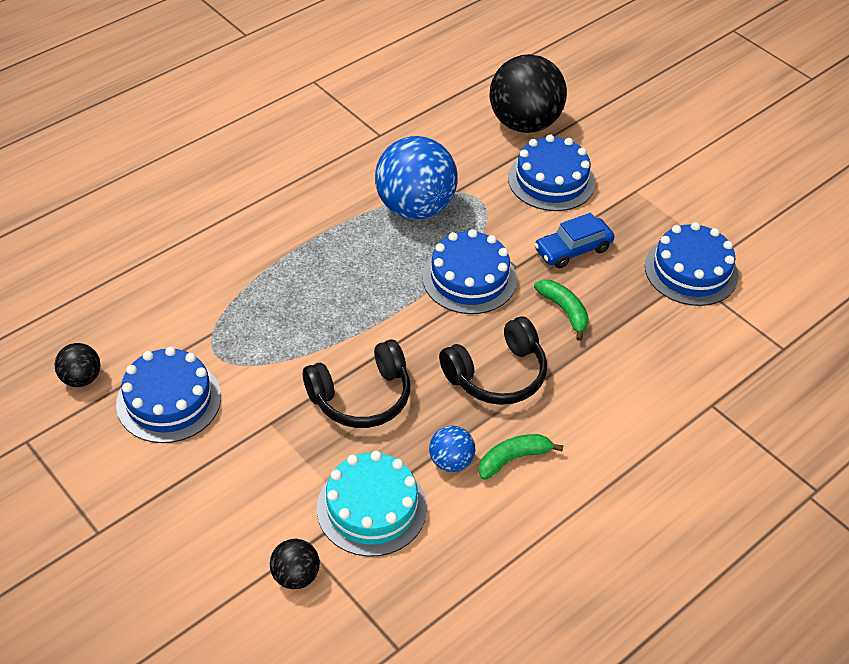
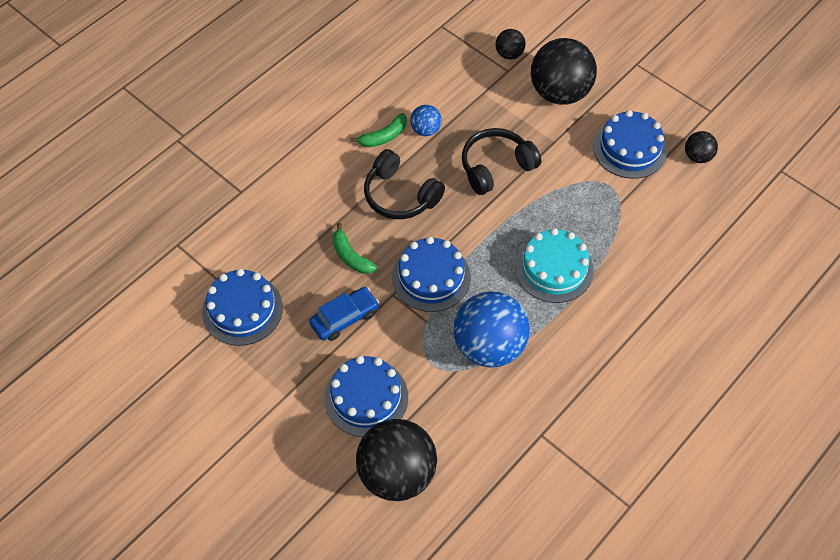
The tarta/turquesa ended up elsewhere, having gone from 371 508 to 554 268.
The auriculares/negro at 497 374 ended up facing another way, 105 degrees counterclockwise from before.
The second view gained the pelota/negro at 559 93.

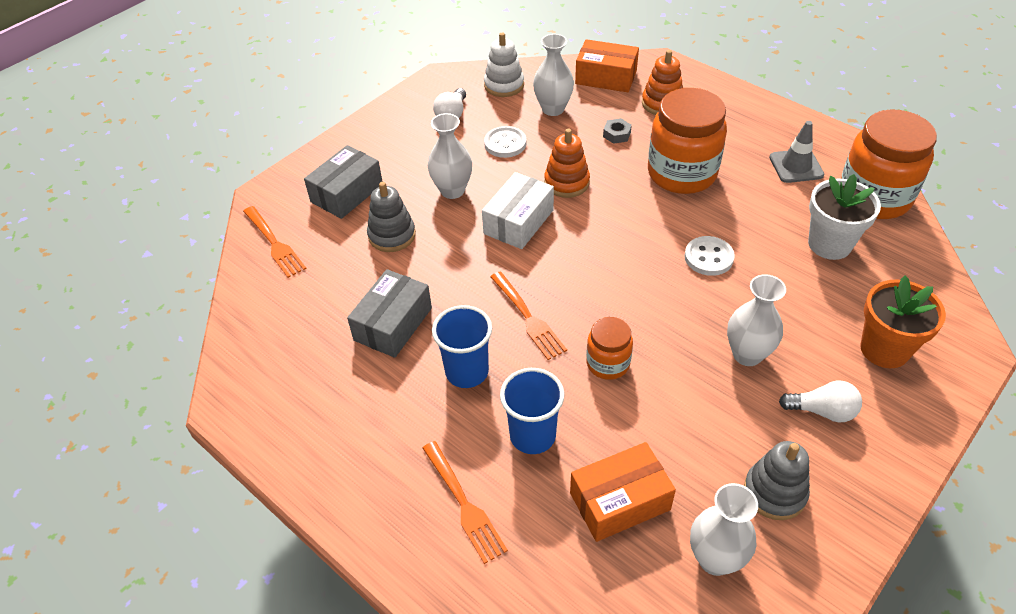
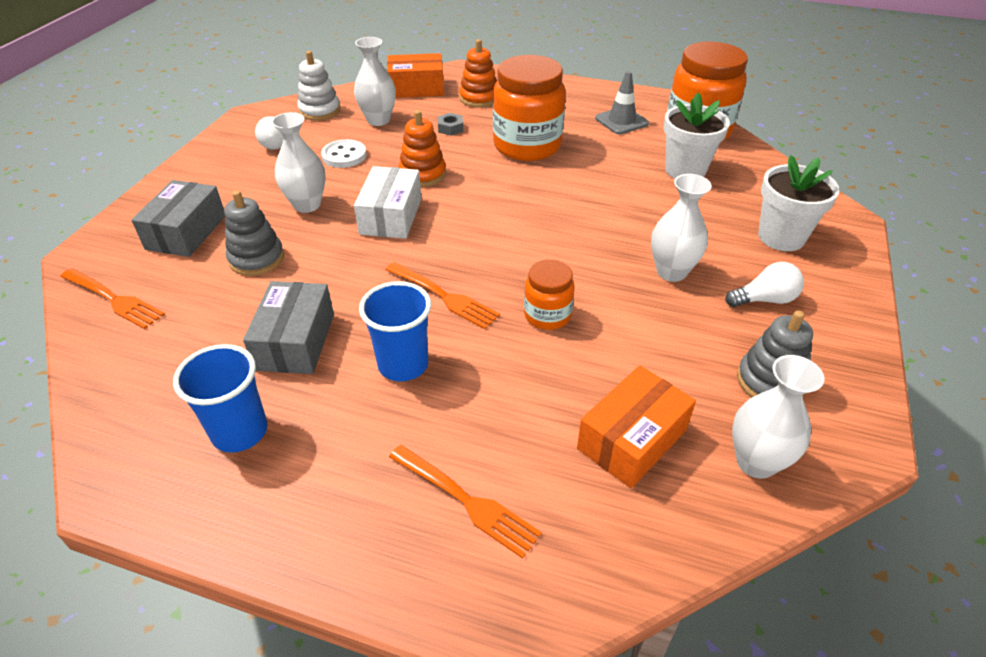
The vaso/azul ended up elsewhere, having gone from 532 436 to 240 432.
The second view lost the botón/blanco at 708 257.
What was the maceta/naranja at 884 349 turned into the maceta/blanco at 781 237.

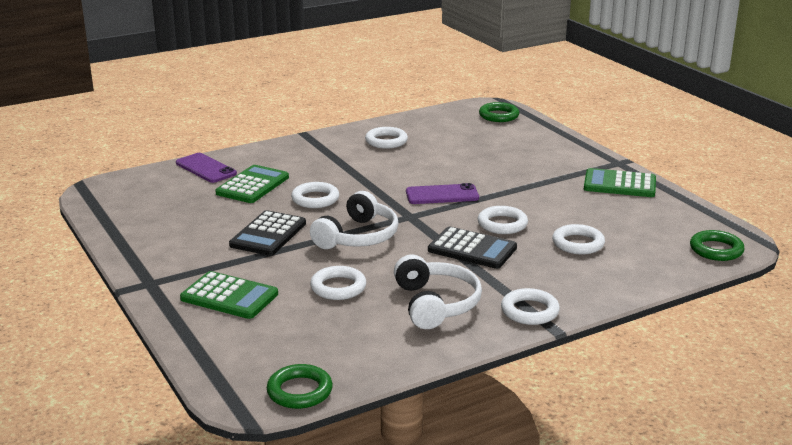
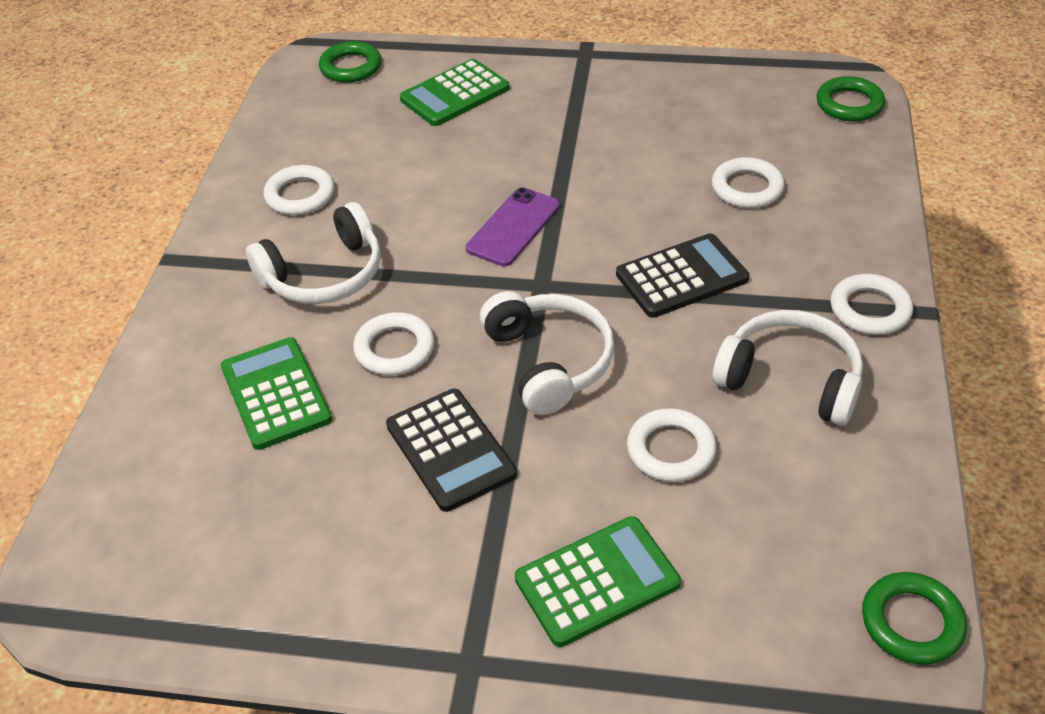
The second view lost the móvil/morado at 206 168.
The second view lost the anillo/blanco at 502 224.
The calculadora/verde ended up elsewhere, having gone from 619 184 to 454 94.
The second view gained the auriculares/blanco at 324 274.

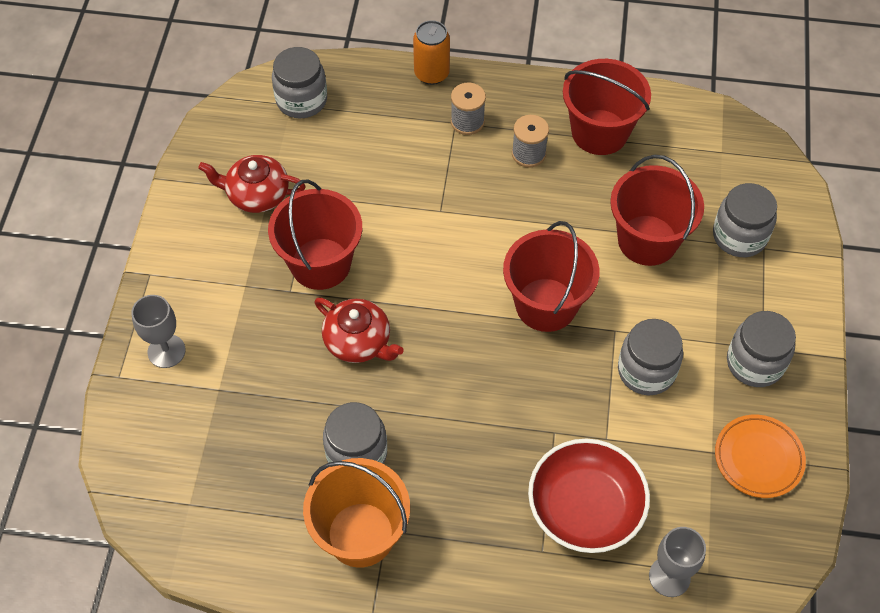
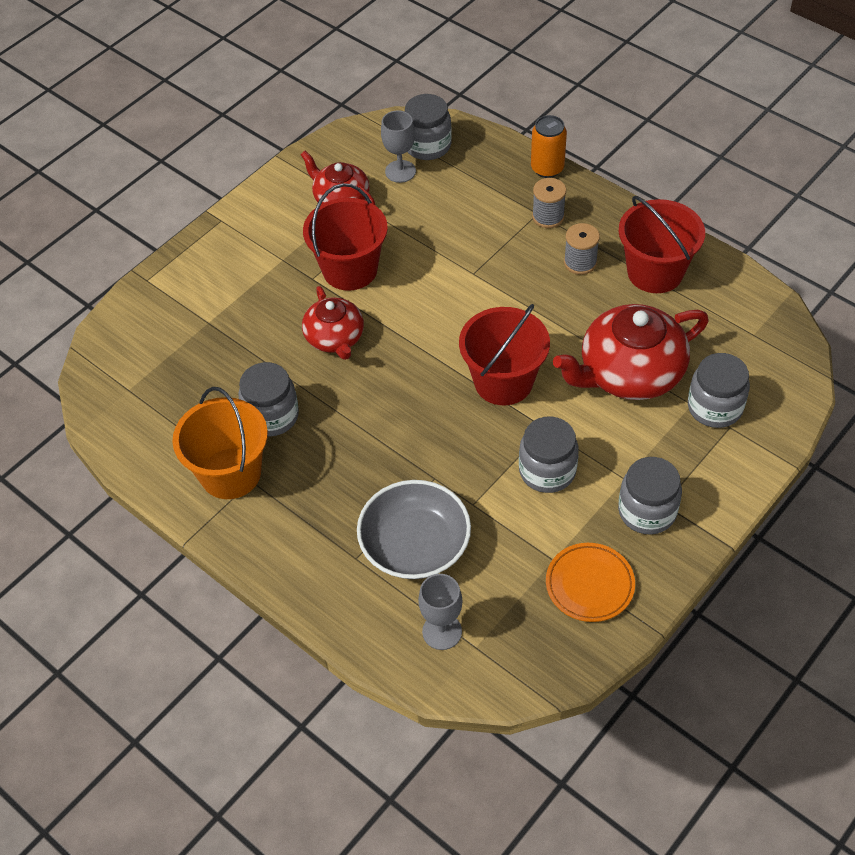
The copa/gris ended up elsewhere, having gone from 166 351 to 400 171.
What was the cuenco/rojo at 585 507 turned into the cuenco/gris at 415 545.
Where the balde/rojo stood at 647 240, the tetera/rojo came to stand at 629 373.

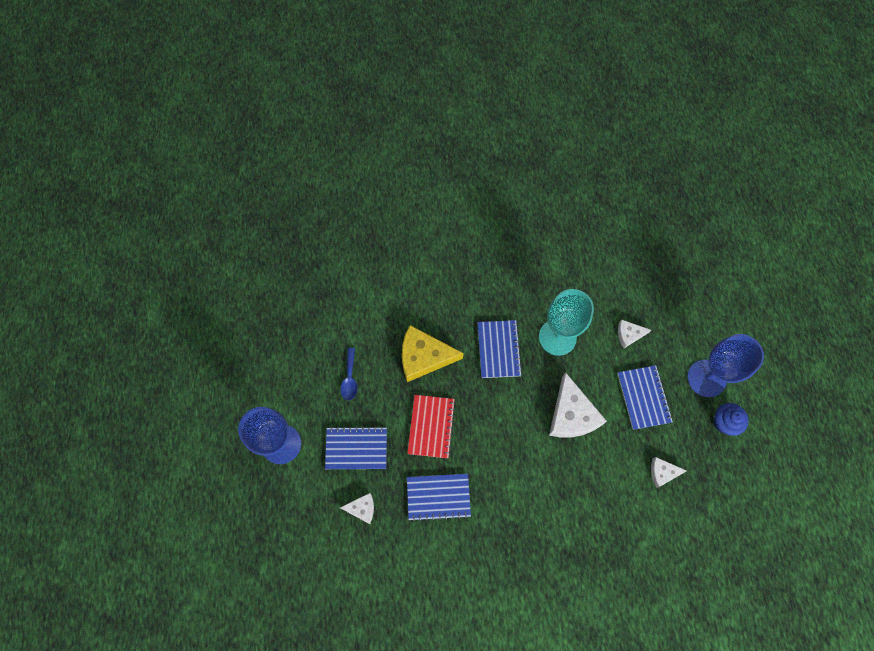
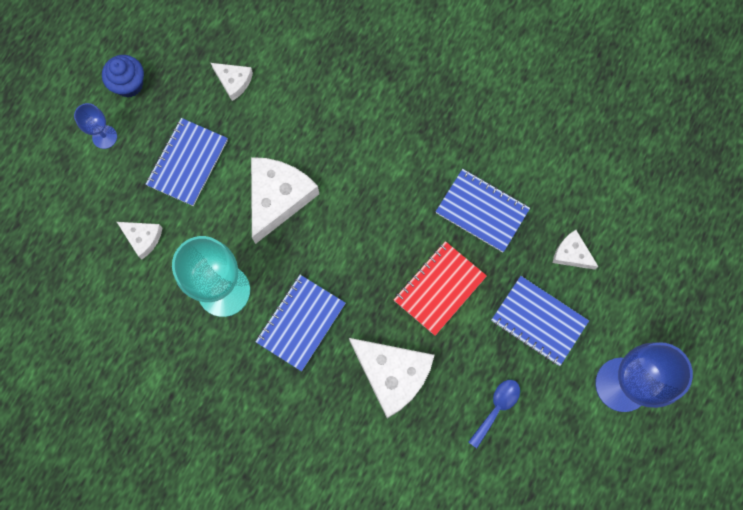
What was the queso/amarillo at 424 356 turned into the queso/blanco at 392 374.
The size of the copa/azul at 706 378 changed by a factor of 0.49.

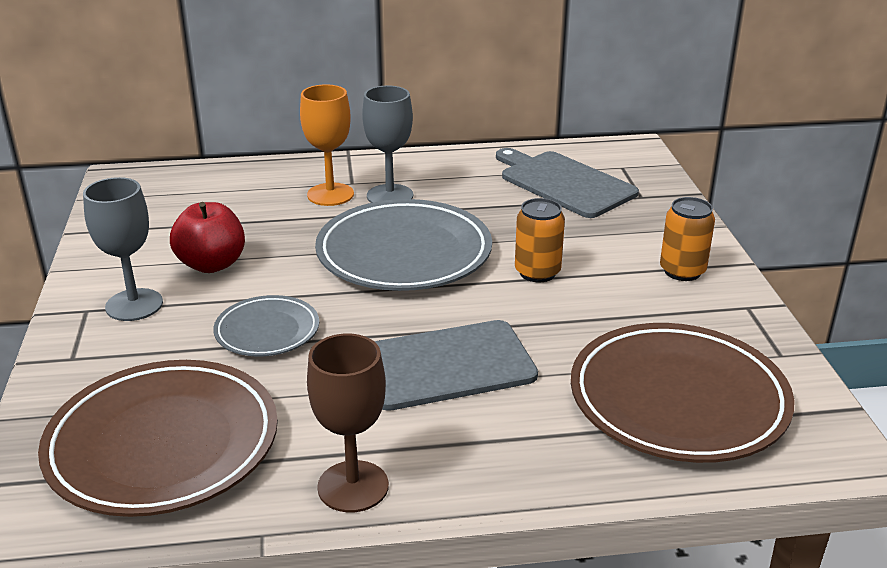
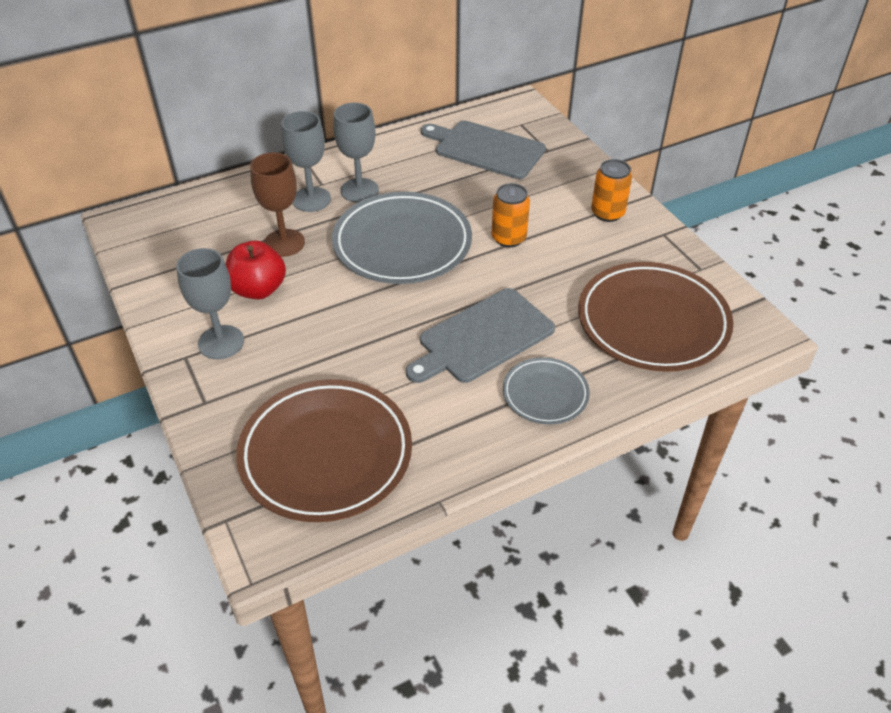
The plato/gris ended up elsewhere, having gone from 267 331 to 545 394.
What was the copa/naranja at 330 194 turned into the copa/gris at 311 199.
The copa/marrón ended up elsewhere, having gone from 353 486 to 284 243.

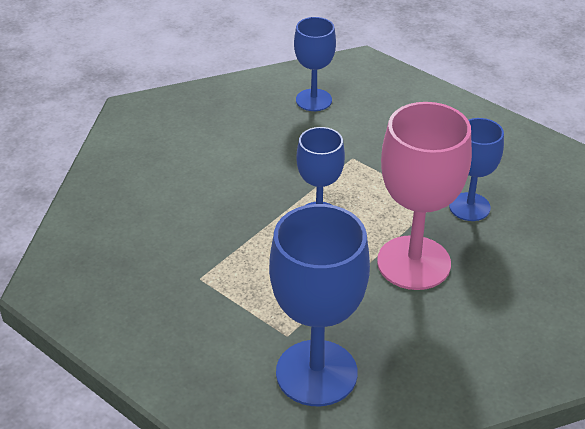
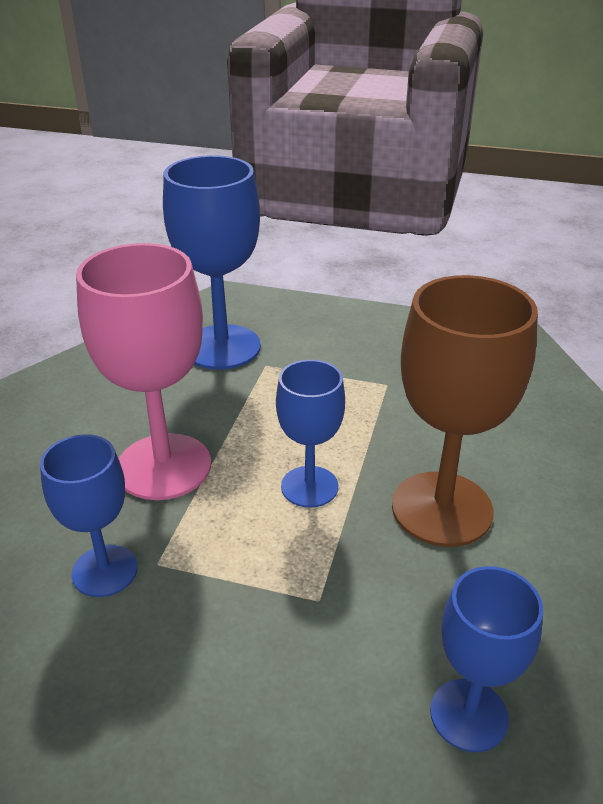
The second view gained the copa/marrón at 442 508.

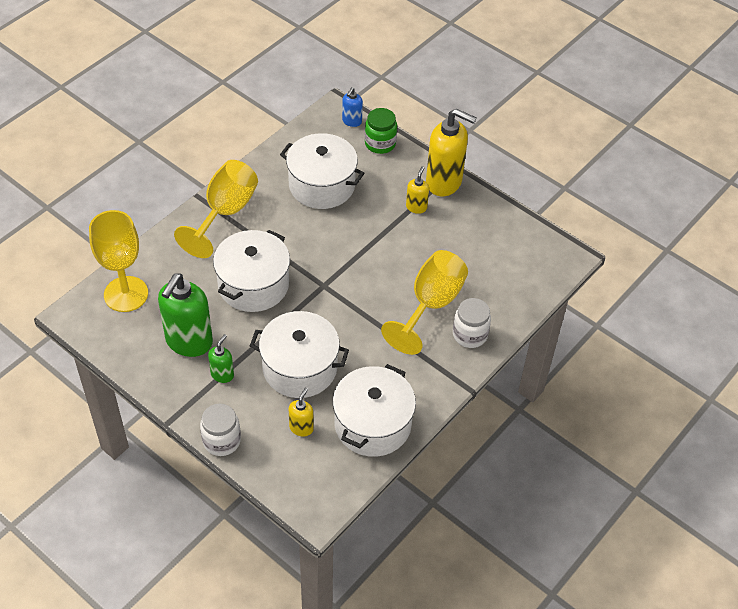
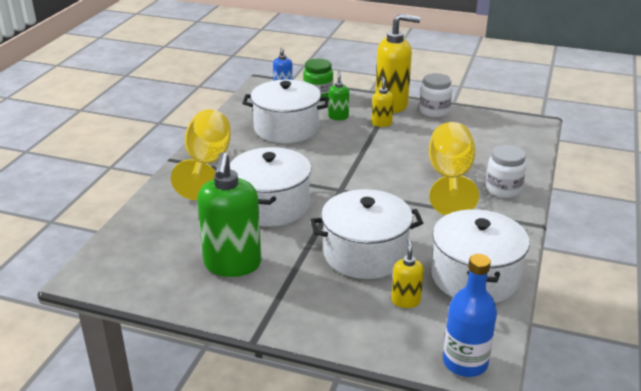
The second view lost the copa/amarillo at 126 294.
The tarro/blanco ended up elsewhere, having gone from 221 441 to 434 111.
The dispensador de jabón/verde ended up elsewhere, having gone from 222 374 to 338 117.
The second view gained the botella/azul at 465 362.

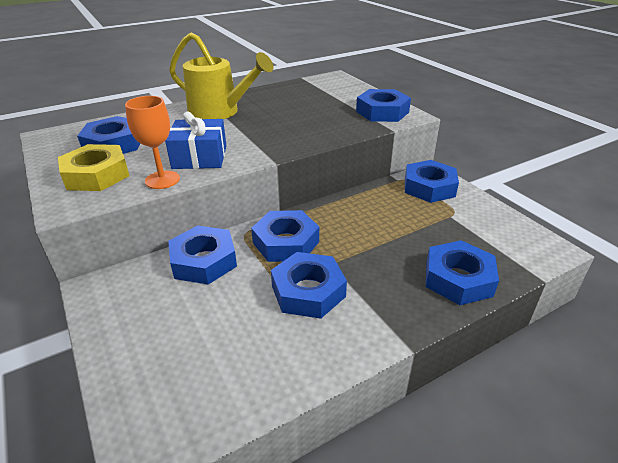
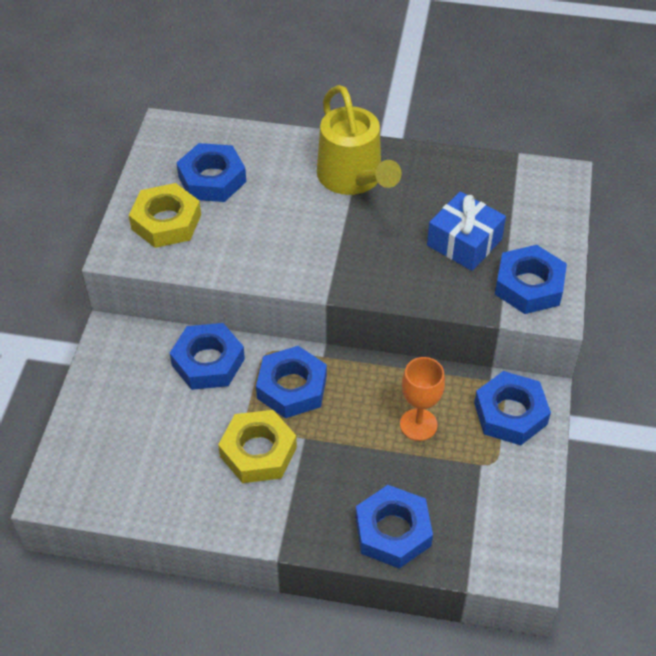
The copa/naranja ended up elsewhere, having gone from 162 180 to 418 424.
The regalo/azul ended up elsewhere, having gone from 200 157 to 464 242.
What was the tuerca/azul at 308 291 turned into the tuerca/amarillo at 258 452.

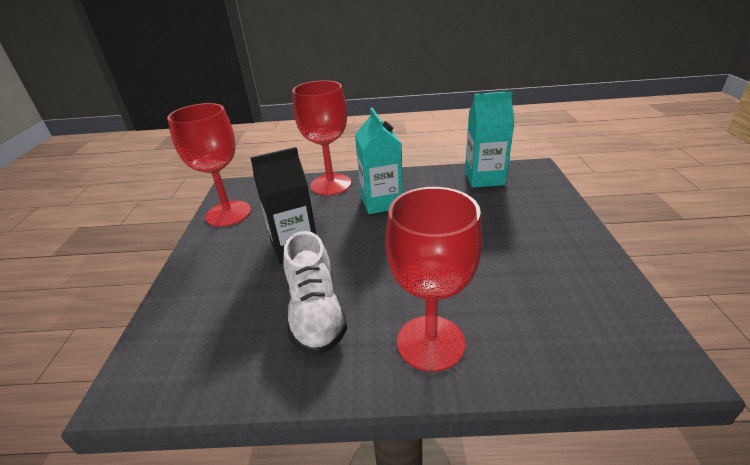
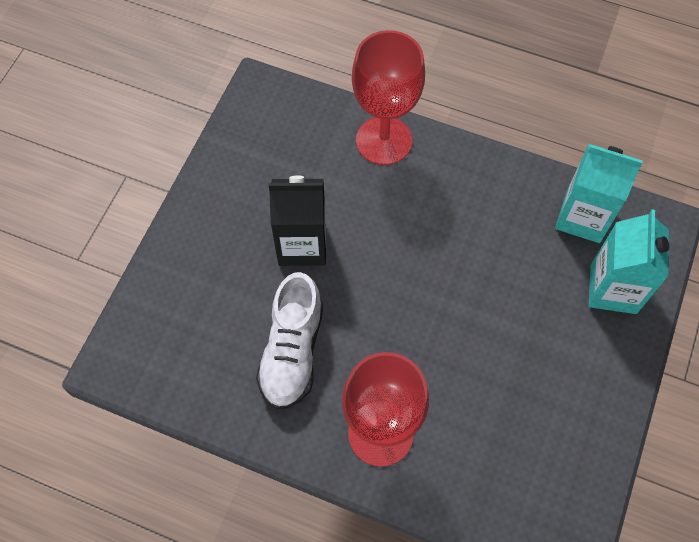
The second view lost the copa/rojo at 228 213.
The cartón de leche/turquesa ended up elsewhere, having gone from 381 202 to 613 289.

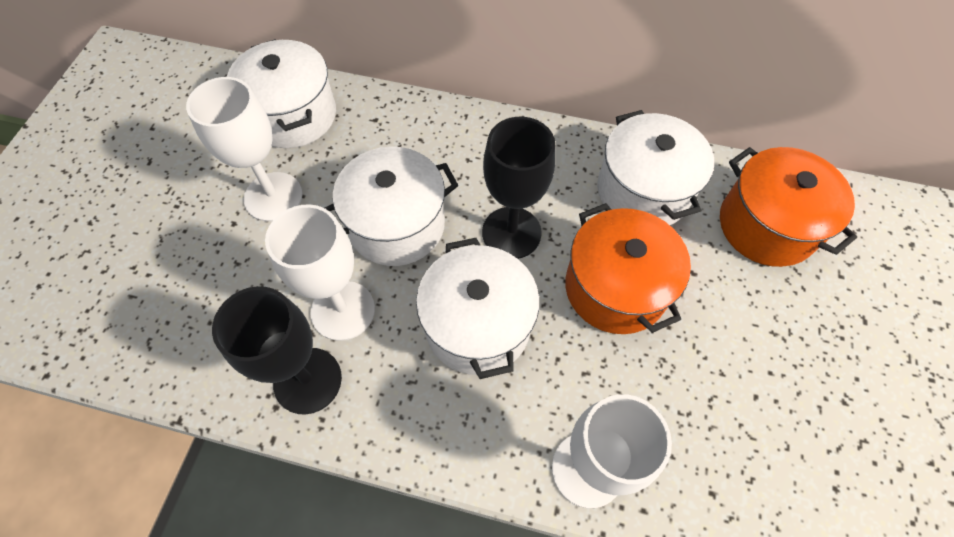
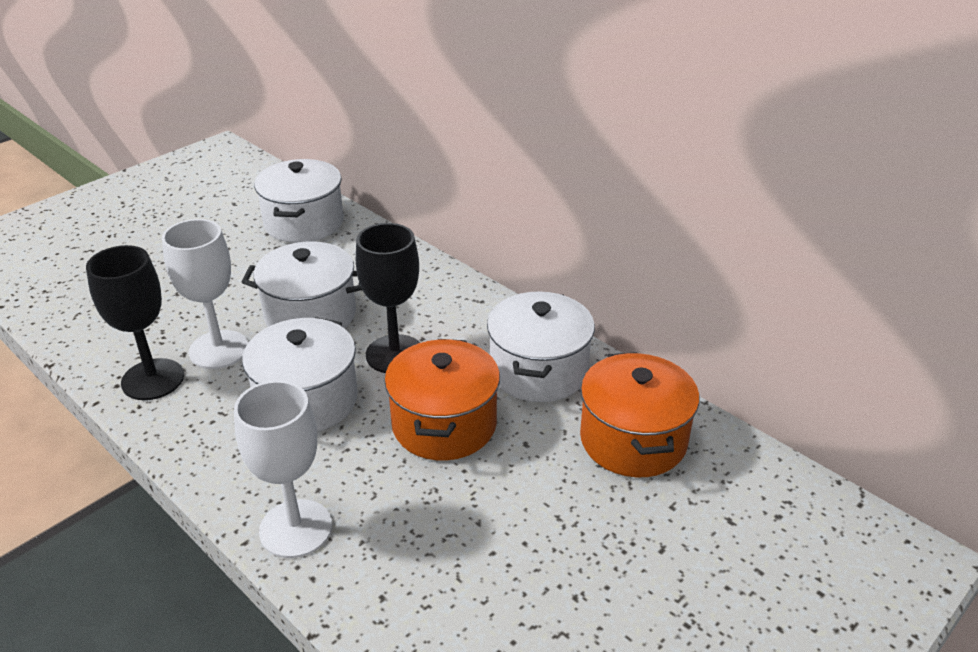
The second view lost the copa/blanco at 273 197.

